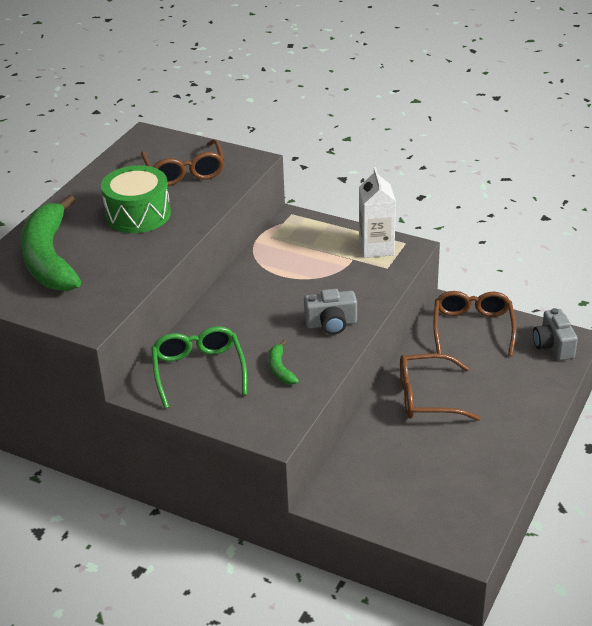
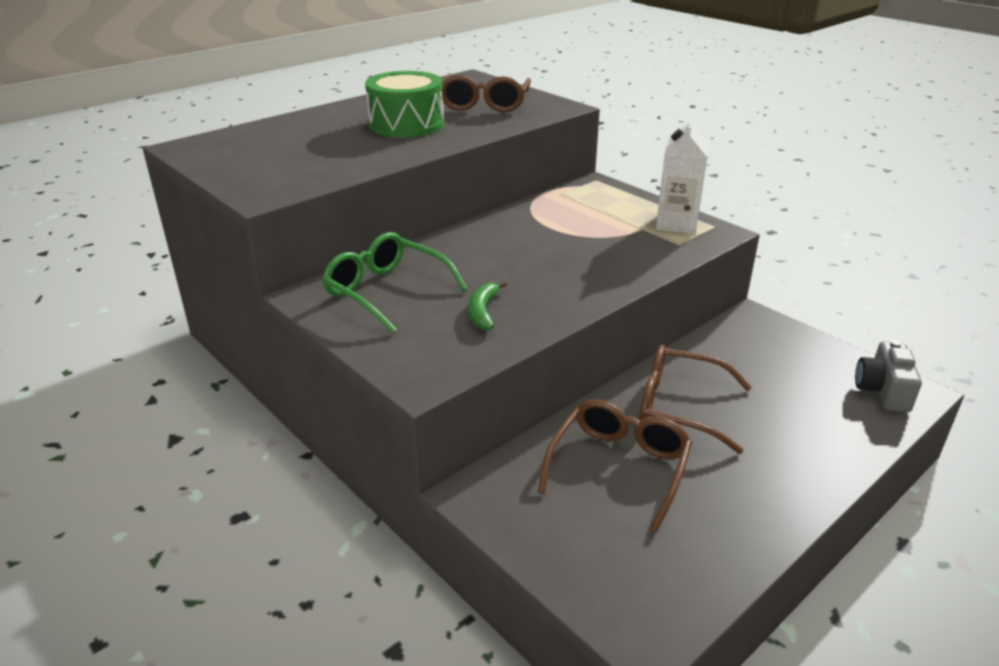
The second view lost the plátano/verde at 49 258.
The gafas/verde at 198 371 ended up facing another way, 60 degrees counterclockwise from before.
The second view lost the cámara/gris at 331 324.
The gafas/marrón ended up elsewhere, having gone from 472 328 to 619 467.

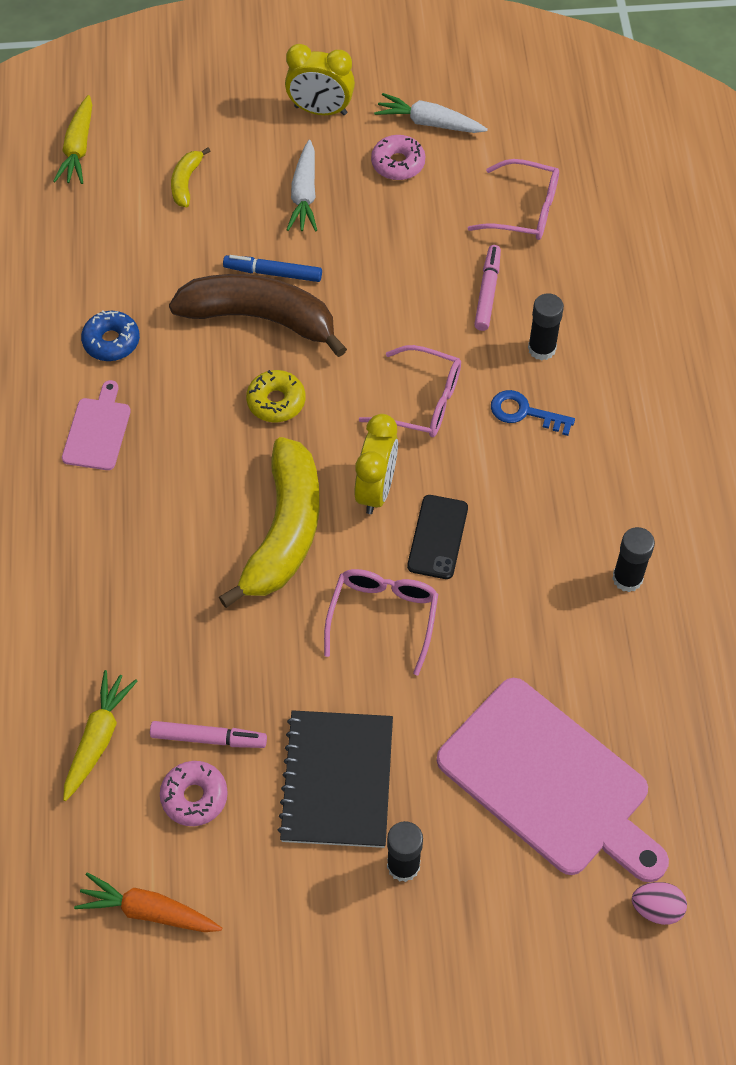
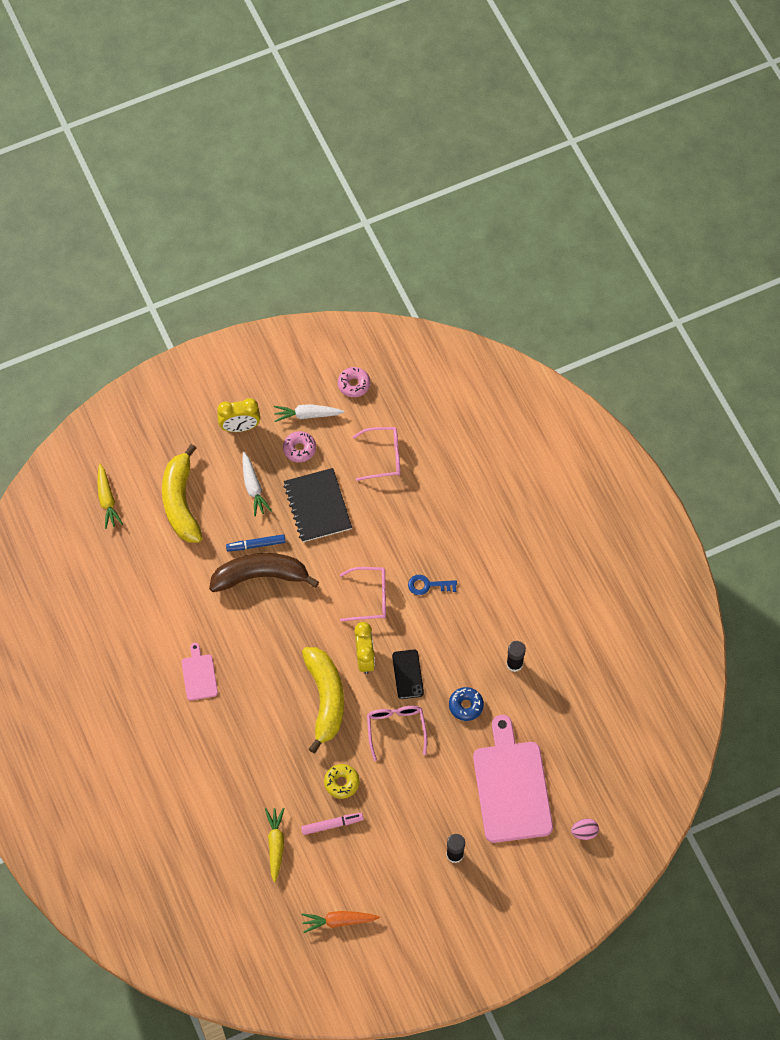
The rosquilla/azul ended up elsewhere, having gone from 111 341 to 466 705.
The rosquilla/rosa ended up elsewhere, having gone from 194 797 to 354 384.
The size of the plátano/amarillo at 186 182 changed by a factor of 2.24.
The rosquilla/amarillo ended up elsewhere, having gone from 276 401 to 341 783.
The cuaderno/negro ended up elsewhere, having gone from 337 780 to 317 506.
The tabla de cortar/rosa at 549 781 ended up facing another way, 120 degrees counterclockwise from before.
The second view lost the rotulador/rosa at 487 292.
The second view lost the barra de pegamento/negro at 541 349.

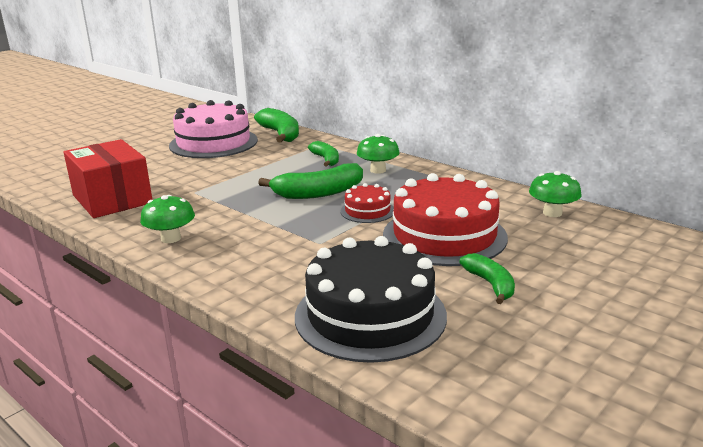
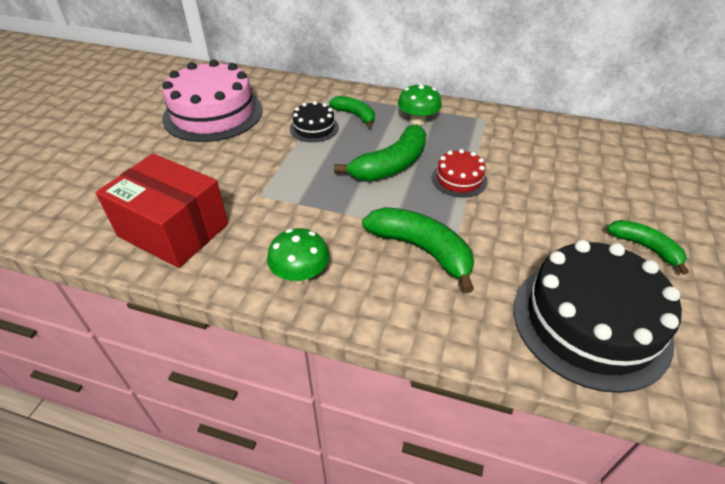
The plátano/verde ended up elsewhere, having gone from 280 134 to 422 250.
The second view lost the tarta/rojo at 444 235.
The second view lost the seta/verde at 552 213.
The second view gained the tarta/negro at 314 128.

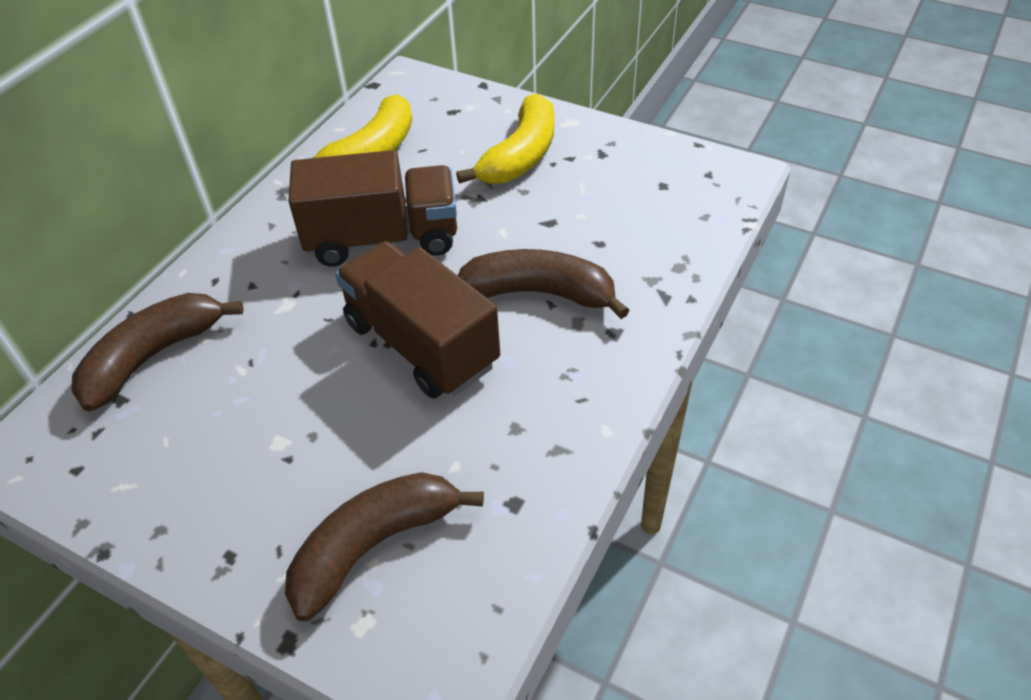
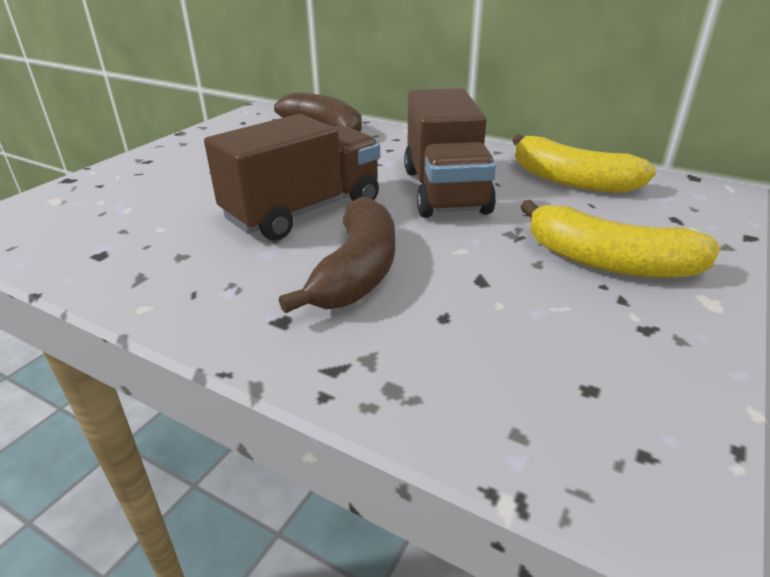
The second view lost the plátano/marrón at 374 546.

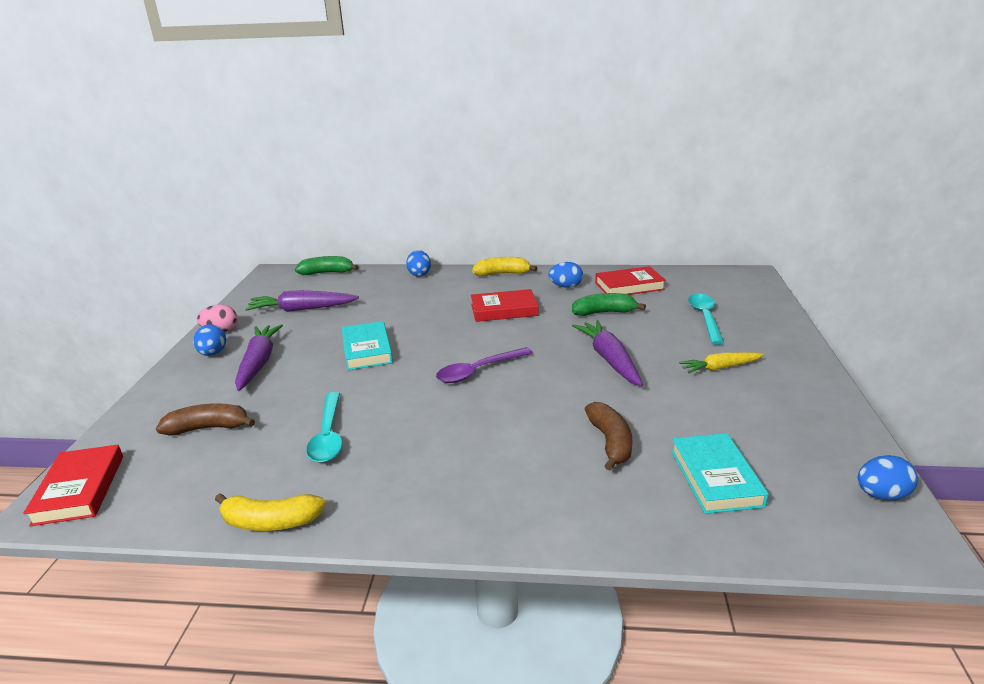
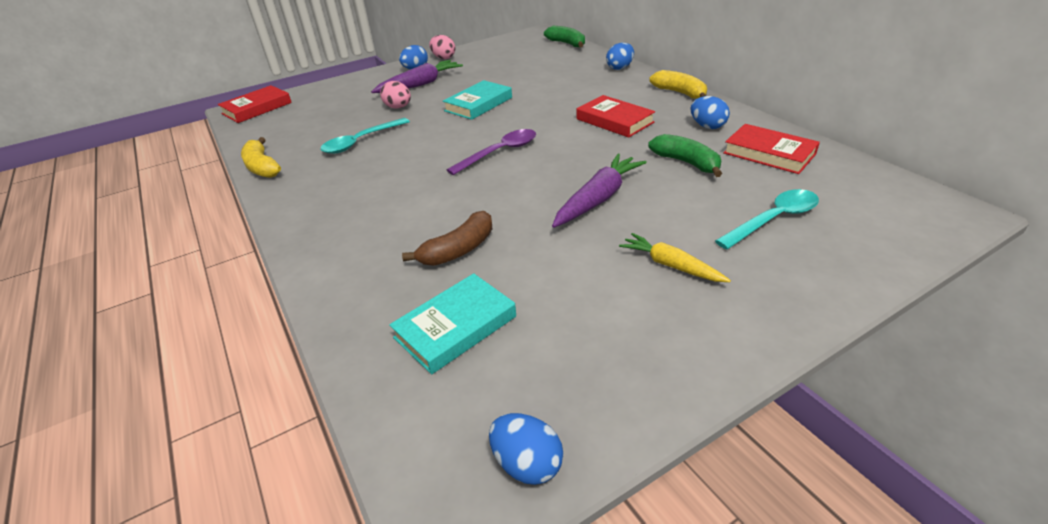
The second view lost the plátano/marrón at 209 428.
The second view lost the zanahoria/morado at 302 309.
The cuchara/morado at 478 371 ended up facing another way, 120 degrees clockwise from before.
The second view gained the huevo/rosa at 398 107.

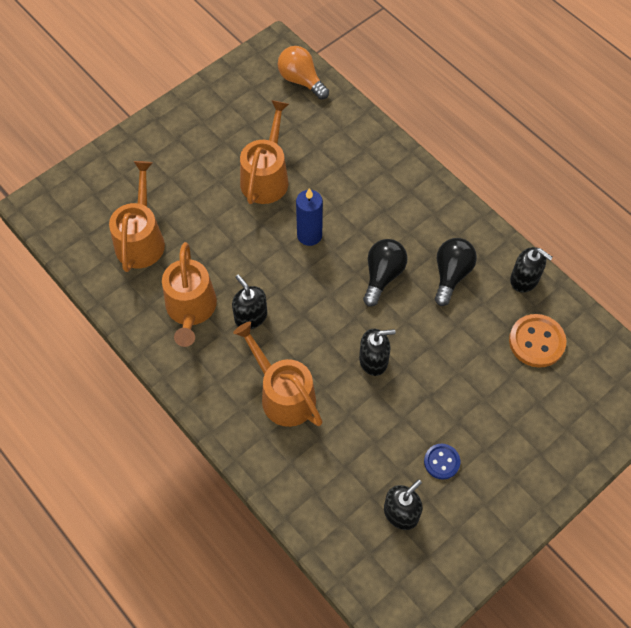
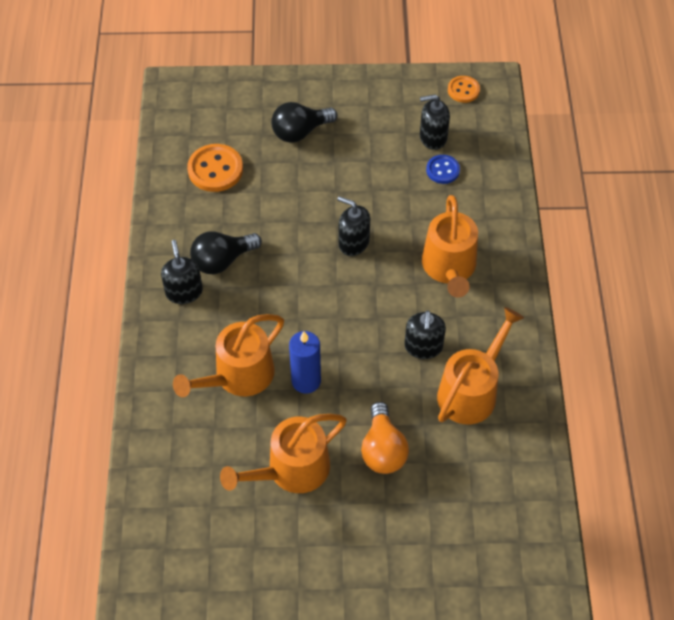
The regadera/naranja ended up elsewhere, having gone from 141 240 to 238 376.
The bombilla/naranja ended up elsewhere, having gone from 301 80 to 383 449.
The bombilla/negro ended up elsewhere, having gone from 383 275 to 300 132.
The botón/azul ended up elsewhere, having gone from 441 462 to 442 170.
The dispensador de jabón/negro ended up elsewhere, having gone from 524 279 to 184 292.
The second view gained the botón/naranja at 463 90.

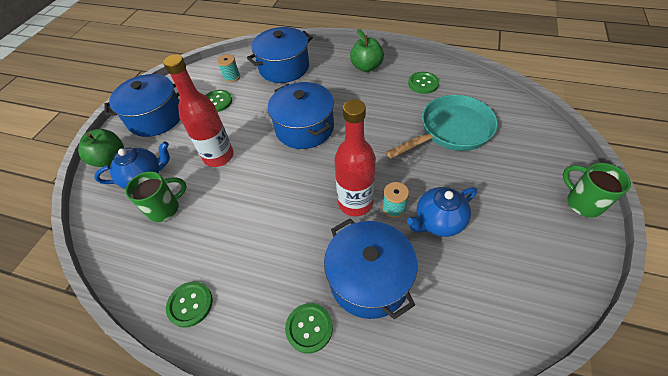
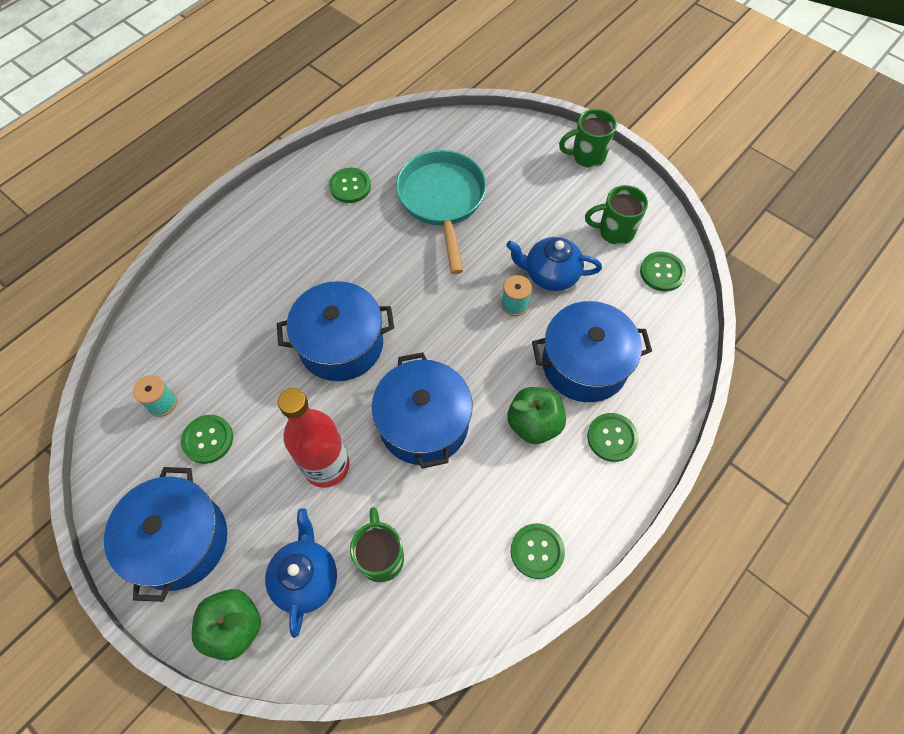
The olla/azul ended up elsewhere, having gone from 284 67 to 424 423.
The second view lost the botella/rojo at 355 203.
The manzana/verde ended up elsewhere, having gone from 366 67 to 534 424.
The tetera/azul at 438 221 ended up facing another way, 105 degrees clockwise from before.
The second view gained the taza/verde at 614 231.
The second view gained the botón/verde at 662 272.

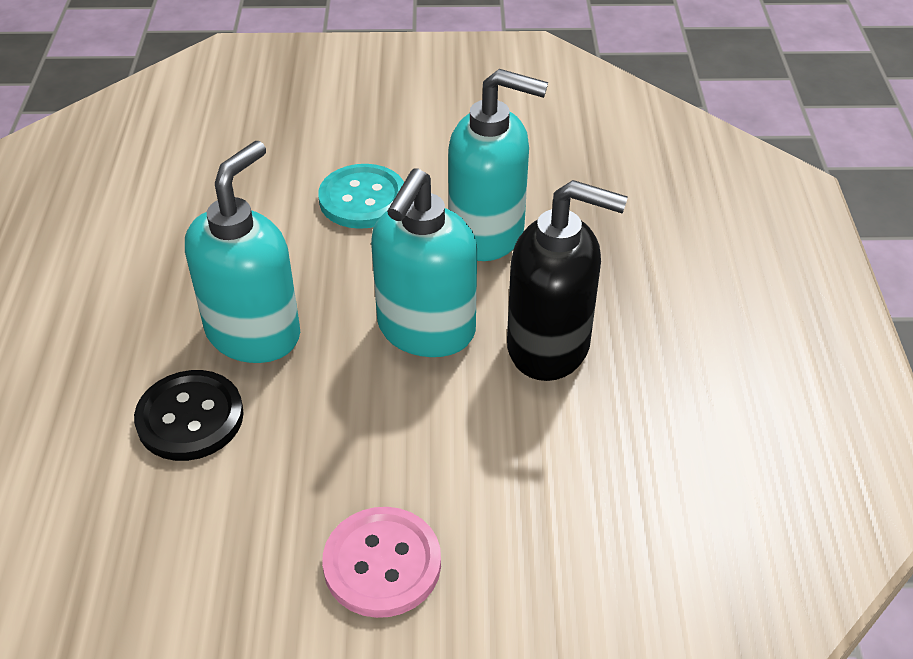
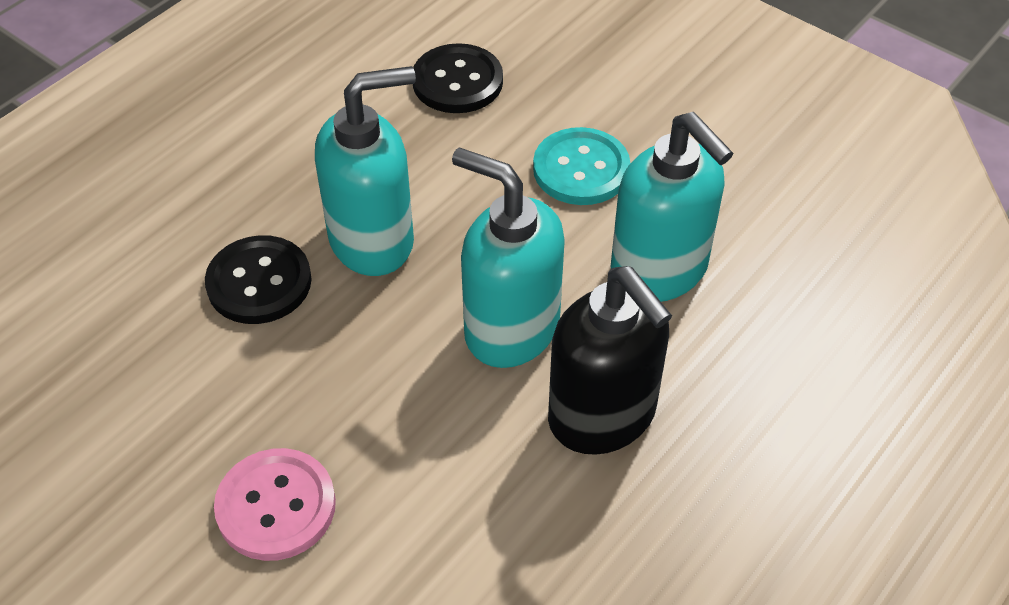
The dispensador de jabón/turquesa at 425 330 ended up facing another way, 60 degrees clockwise from before.
The second view gained the botón/negro at 457 81.

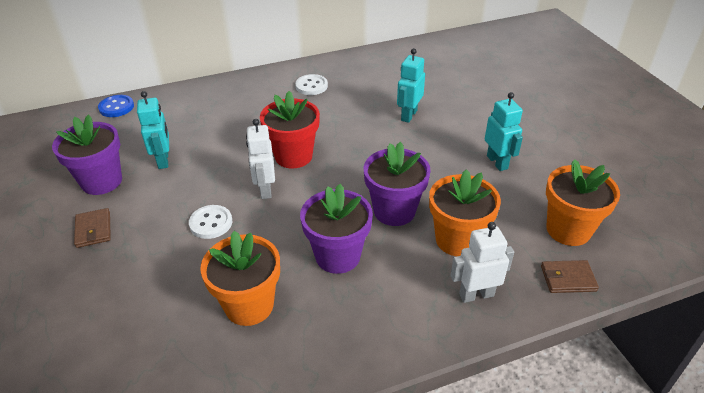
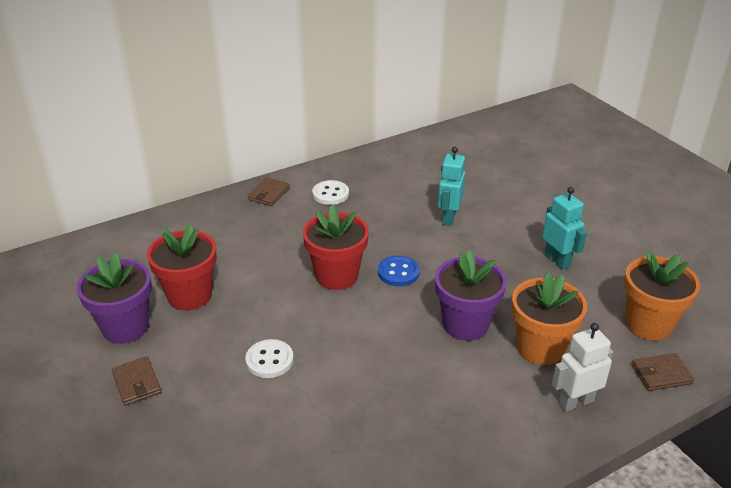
The botón/azul ended up elsewhere, having gone from 116 107 to 398 272.
Where the robot/turquesa stood at 163 160, the maceta/rojo came to stand at 189 295.
The second view lost the maceta/naranja at 249 305.
The second view lost the robot/blanco at 265 189.
The second view lost the maceta/morado at 338 256.
The second view gained the cartera/marrón at 268 194.

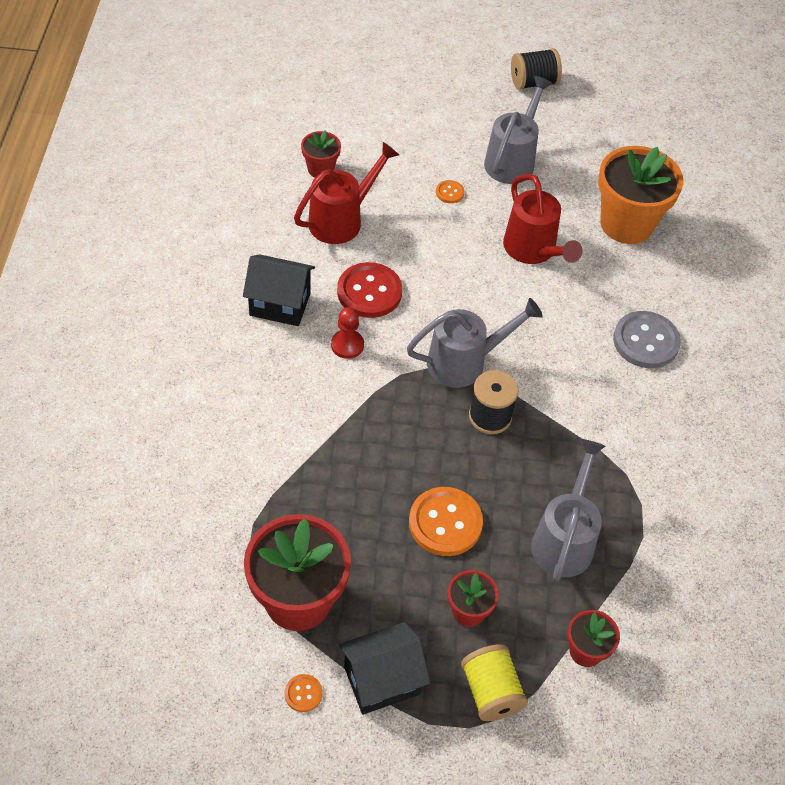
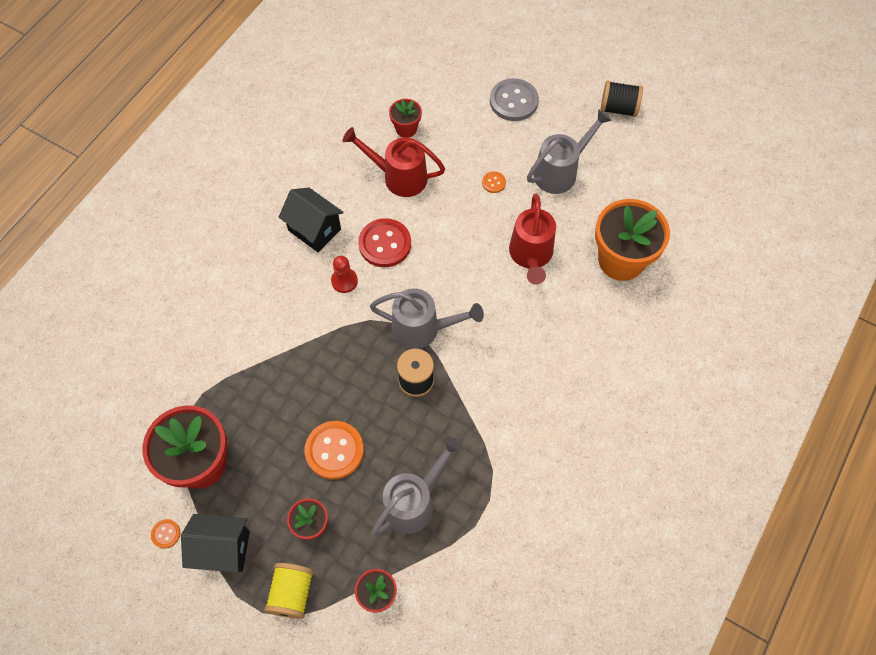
The regadera/rojo at 342 220 ended up facing another way, 150 degrees counterclockwise from before.
The botón/gris ended up elsewhere, having gone from 645 341 to 513 101.

